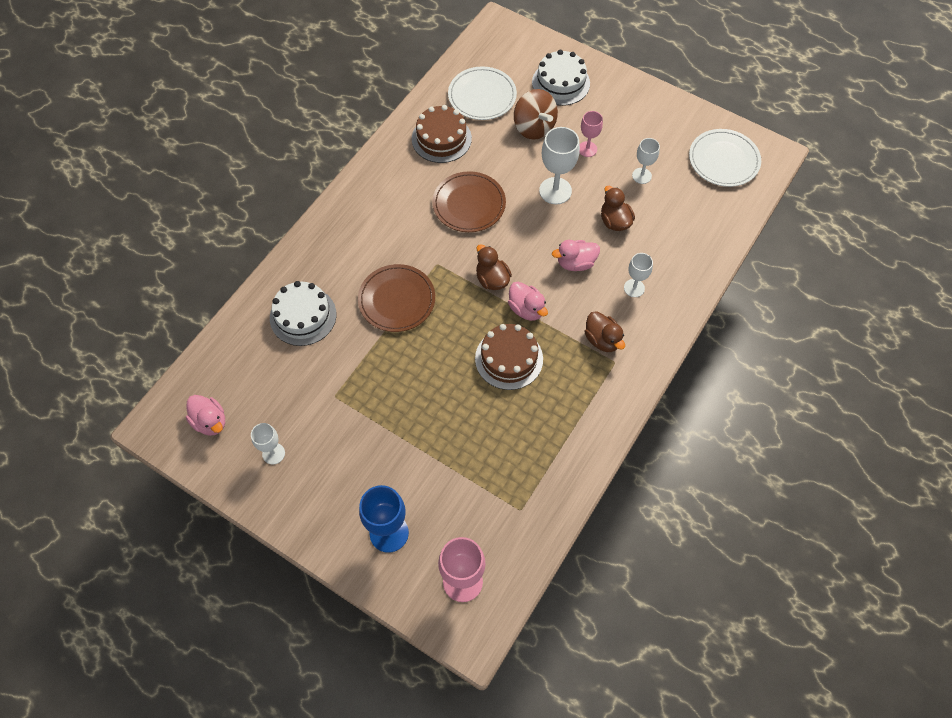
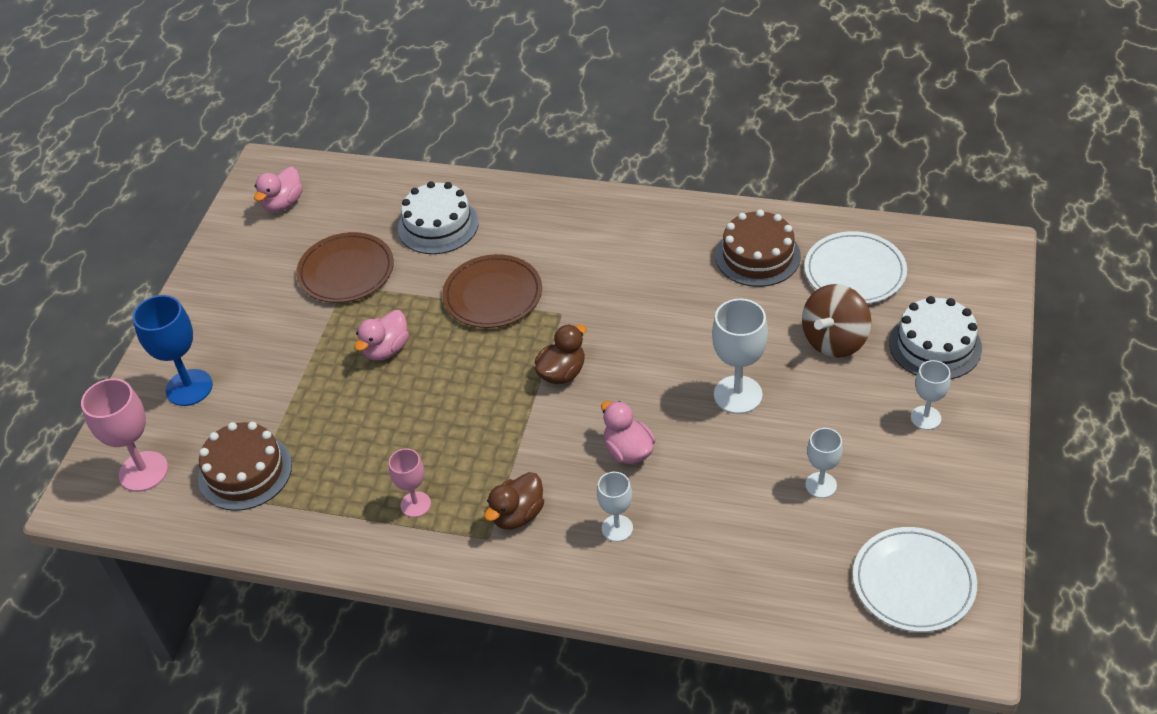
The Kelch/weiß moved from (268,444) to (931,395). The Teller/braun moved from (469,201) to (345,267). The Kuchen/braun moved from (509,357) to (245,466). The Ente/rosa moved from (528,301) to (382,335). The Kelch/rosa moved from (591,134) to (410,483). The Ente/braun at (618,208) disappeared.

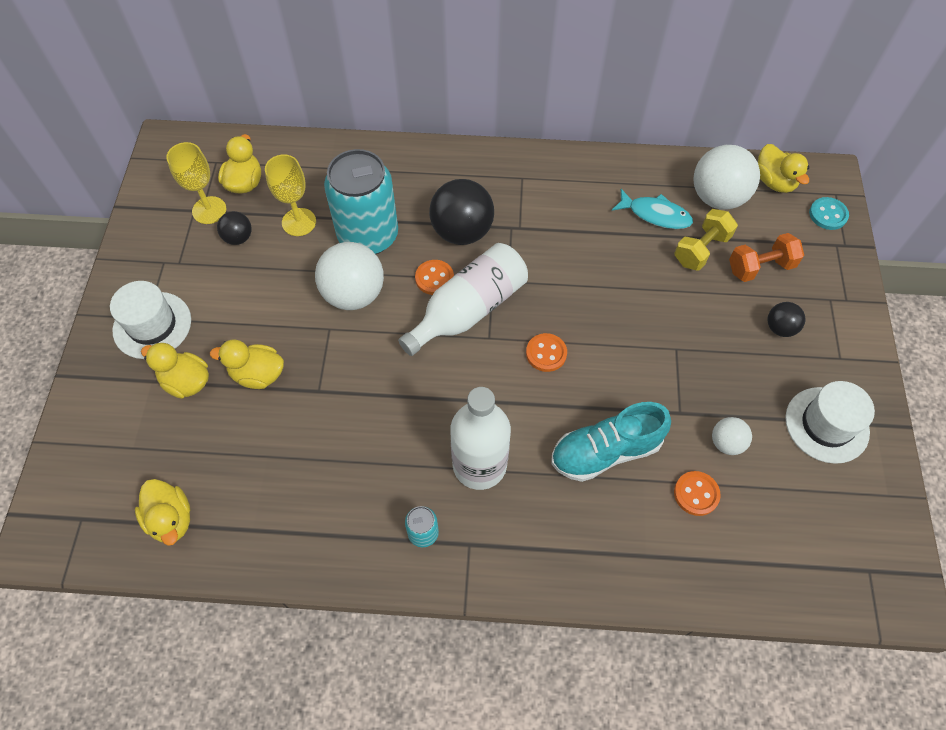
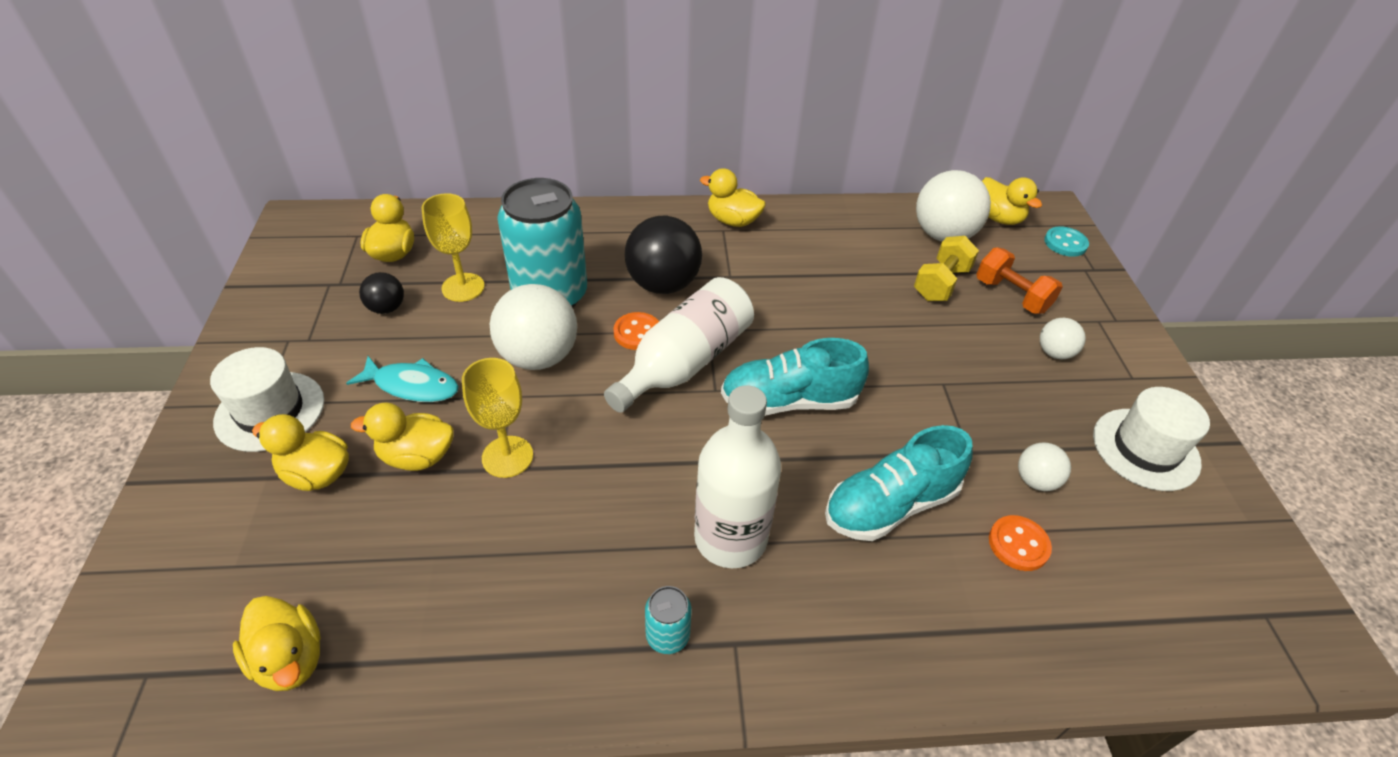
The Kelch/gelb moved from (196,183) to (497,418). The Knopf/orange at (546,352) was replaced by the Schuh/türkis at (795,377). The Fisch/türkis moved from (652,209) to (402,379). The Hantel/orange at (766,257) turned 75 degrees clockwise. The Ball/schwarz at (786,319) became the Ball/weiß at (1063,338). The Ente/gelb at (733,197) appeared.

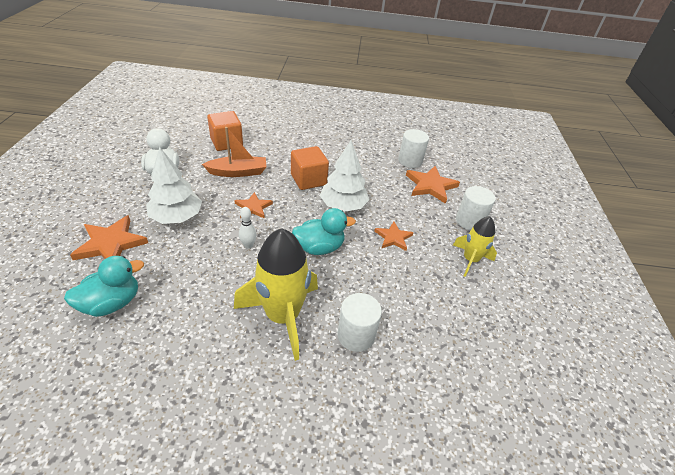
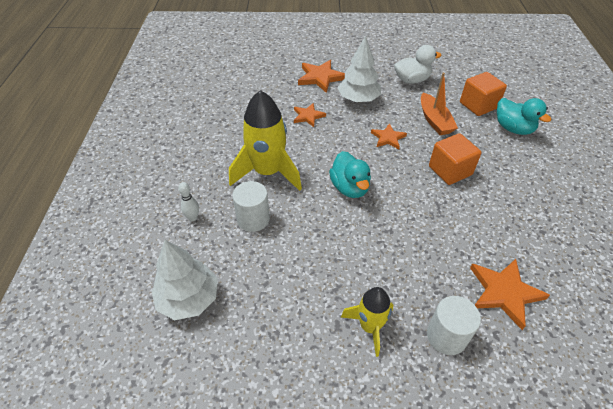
The Ente/türkis moved from (104,286) to (524,116). The Bowlingkegel/weiß moved from (248,228) to (188,201). The Baum/weiß moved from (344,176) to (185,280). The Stern/orange moved from (394,236) to (310,115). The Vollzylinder/weiß at (413,148) disappeared.

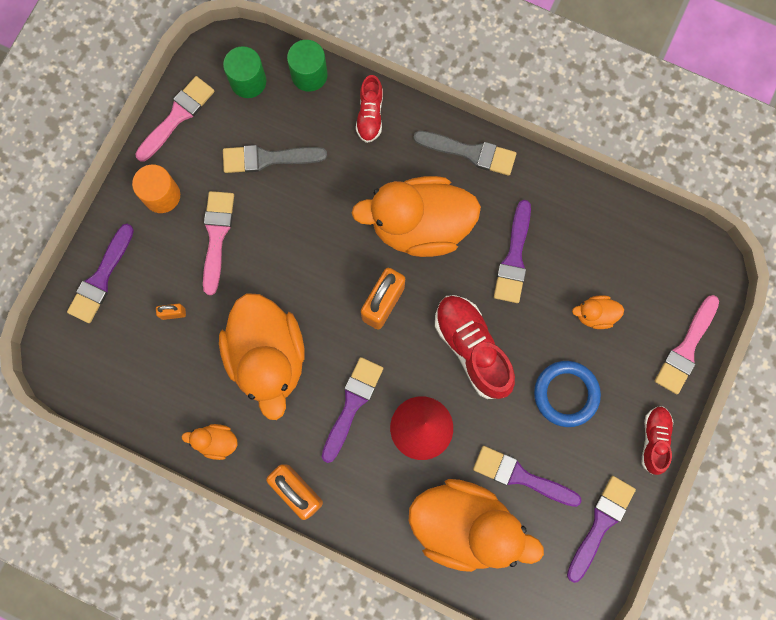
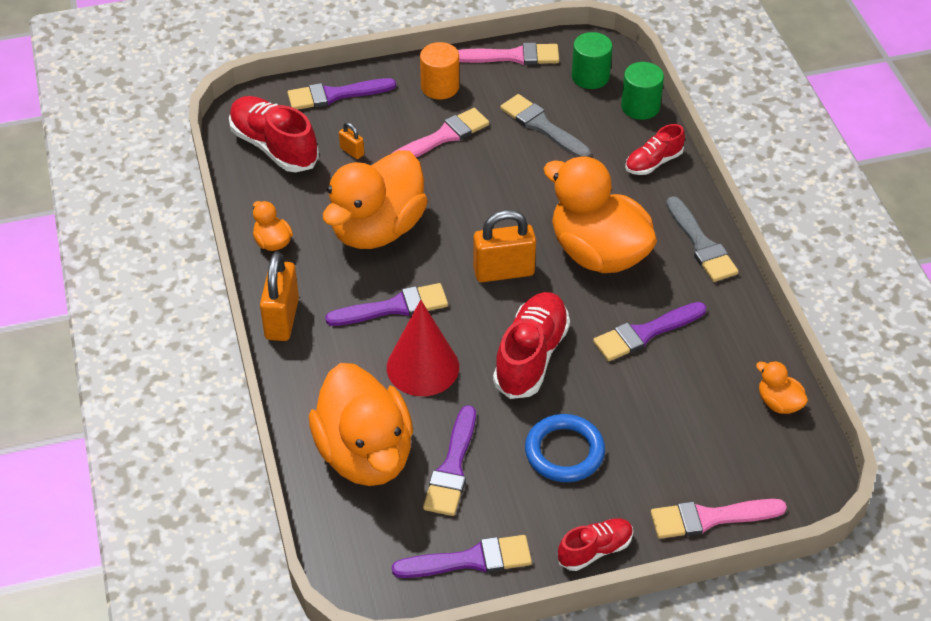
The Pinsel/lila at (527,476) turned 150 degrees counterclockwise. The Ente/orange moved from (598,312) to (782,387). The Schuh/rot at (274,134) appeared.

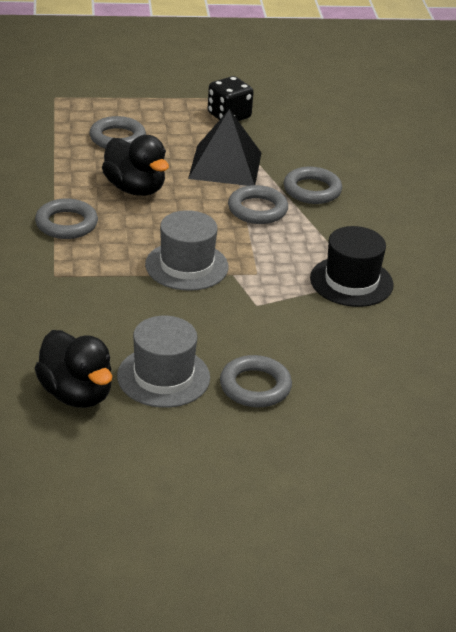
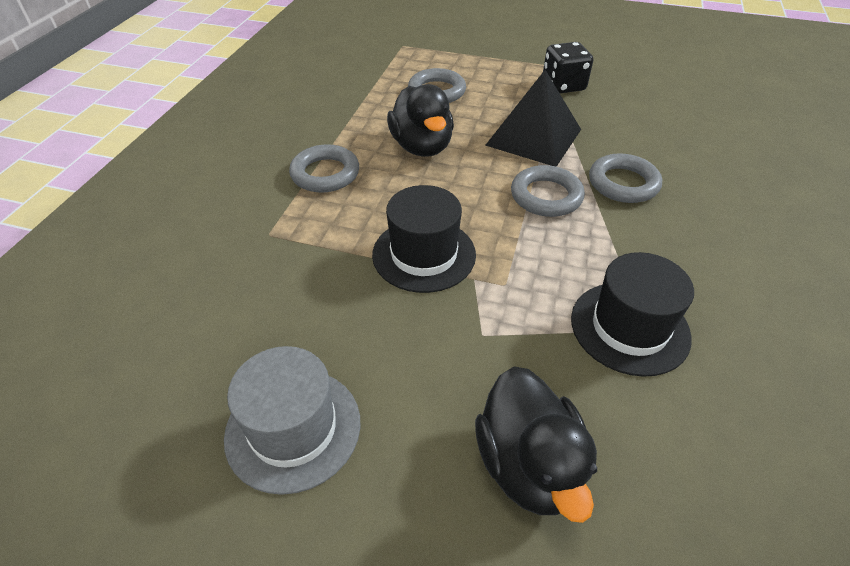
The Ente/schwarz moved from (73,369) to (536,444). The Hut/grau at (186,250) became the Hut/schwarz at (424,239). The Ring/grau at (256,381) disappeared.

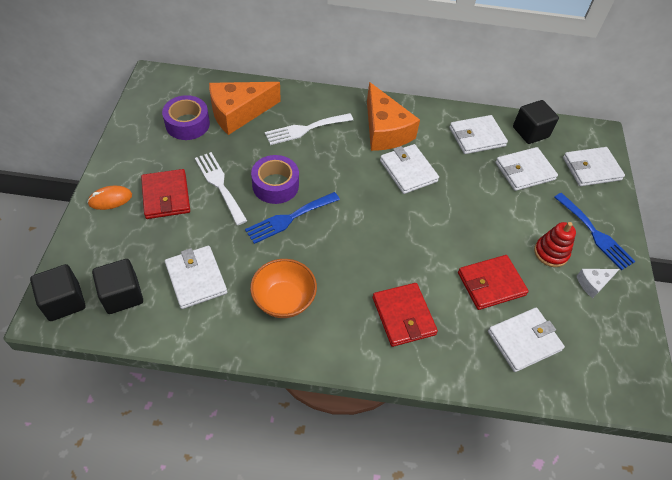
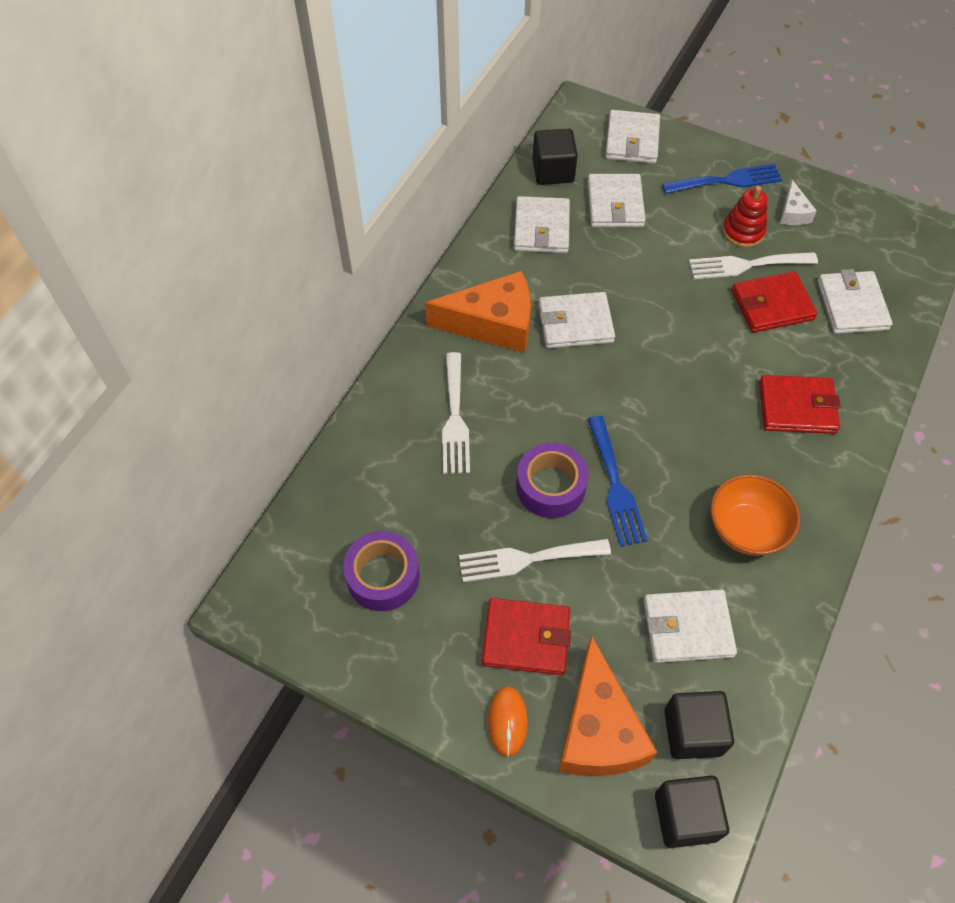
The Käse/orange moved from (245,108) to (607,705). The Geldbörse/rot at (493,282) turned 75 degrees clockwise. The Gabel/weiß at (753,265) appeared.

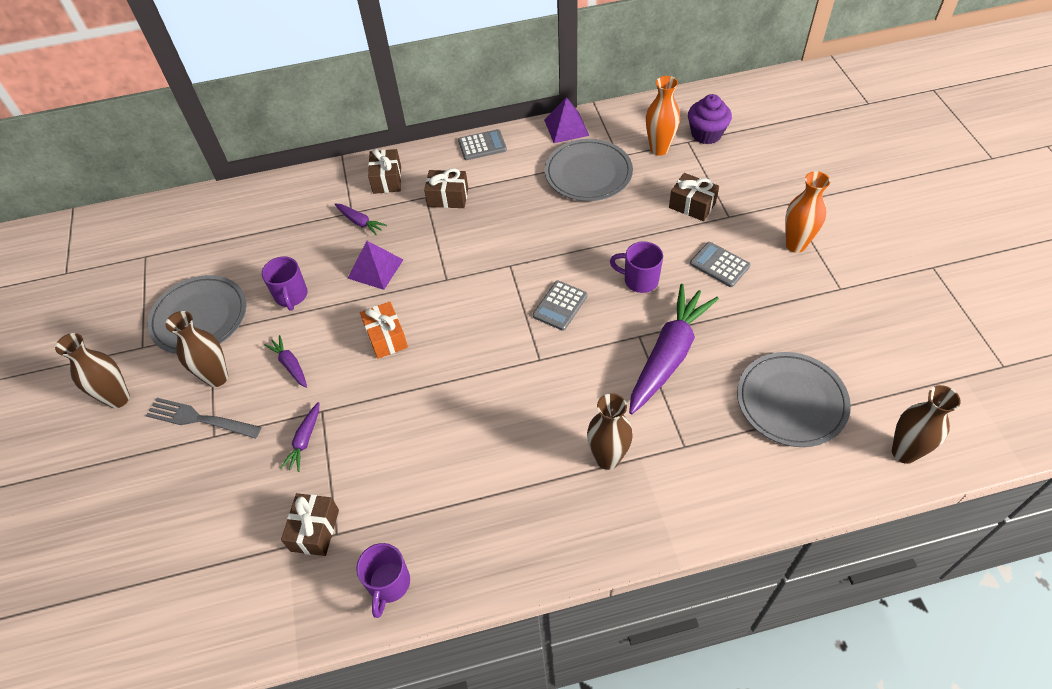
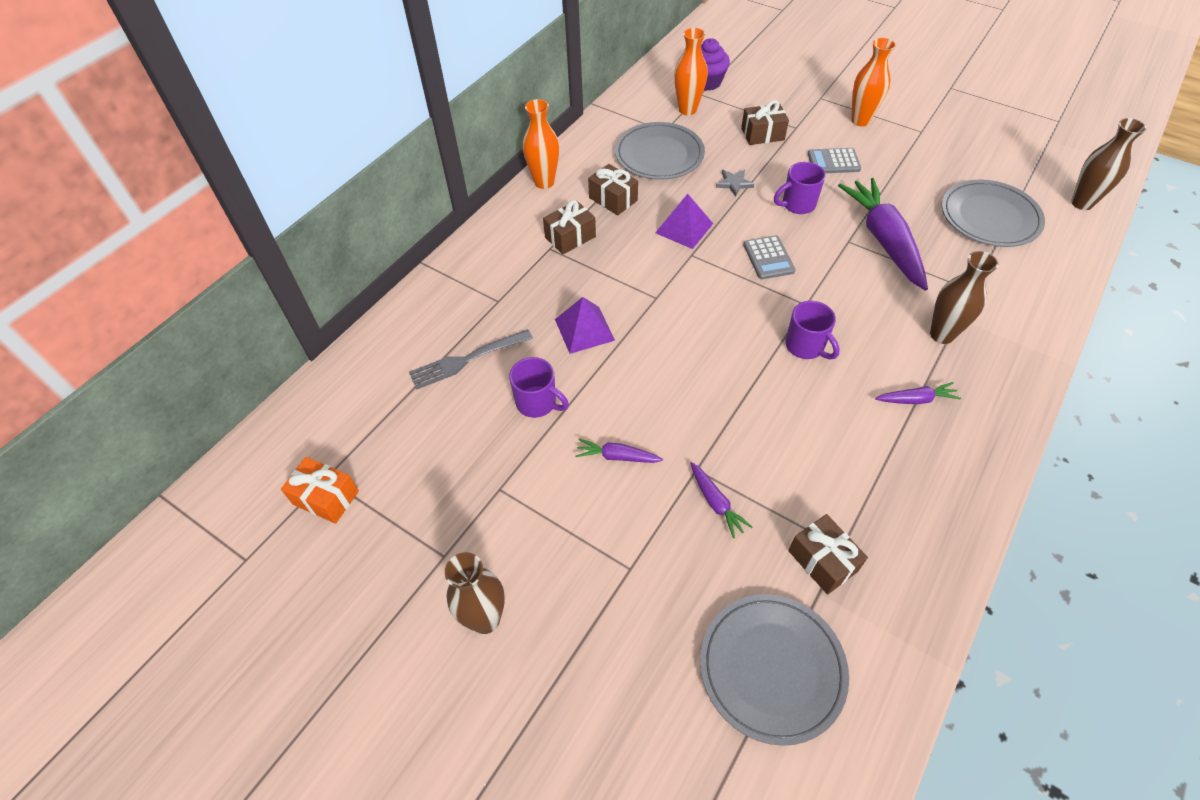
The Gabel/grau moved from (203,418) to (471,359). The Teller/grau moved from (197,314) to (774,670). The Vase/braun at (196,349) disappeared. The Karotte/lila moved from (360,219) to (918,393). The Tasse/lila moved from (383,580) to (813,330). The Geschenk/orange moved from (384,330) to (320,490). The Geschenk/braun moved from (384,171) to (613,189). The Taschenrechner/grau at (482,144) was replaced by the Vase/orange at (541,144). The Pyramide/lila moved from (566,120) to (684,221). The Stern/grau at (735,183) appeared.

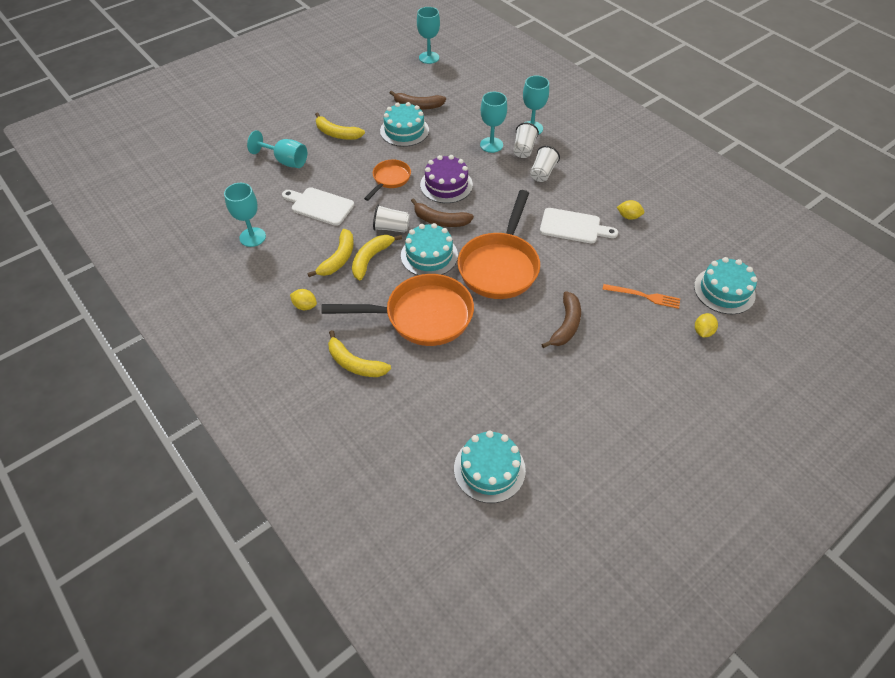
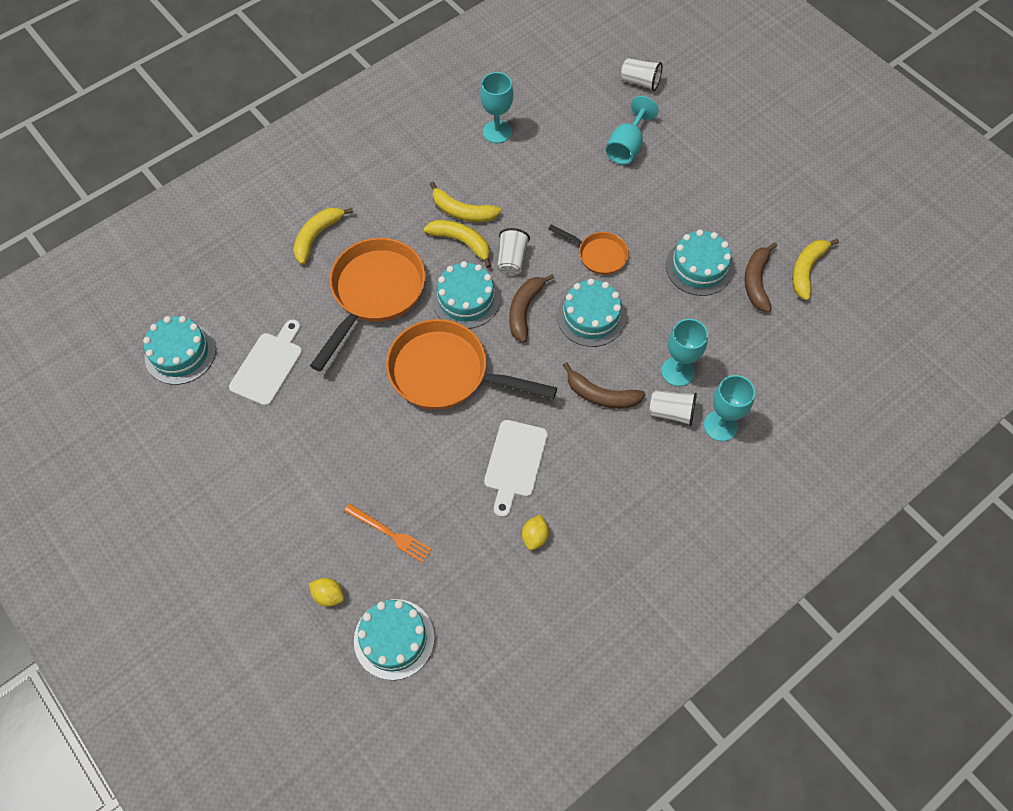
The Schneidebrett/weiß moved from (318,206) to (265,362). The Zitrone/gelb at (303,299) disappeared. The Banane/gelb moved from (340,126) to (815,269). The Pfanne/orange at (397,310) turned 150 degrees counterclockwise. The Kelch/türkis at (428,35) disappeared. The Kuchen/lila at (446,179) became the Kuchen/türkis at (591,313). The Becher/weiß moved from (545,164) to (642,74). The Banane/braun moved from (561,319) to (604,385). The Gabel/orange at (641,296) turned 75 degrees counterclockwise.

